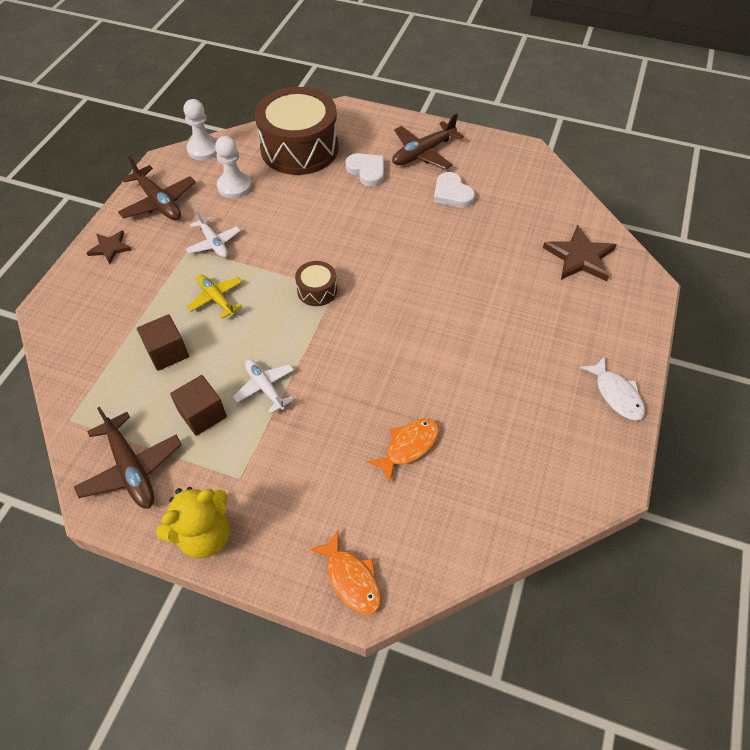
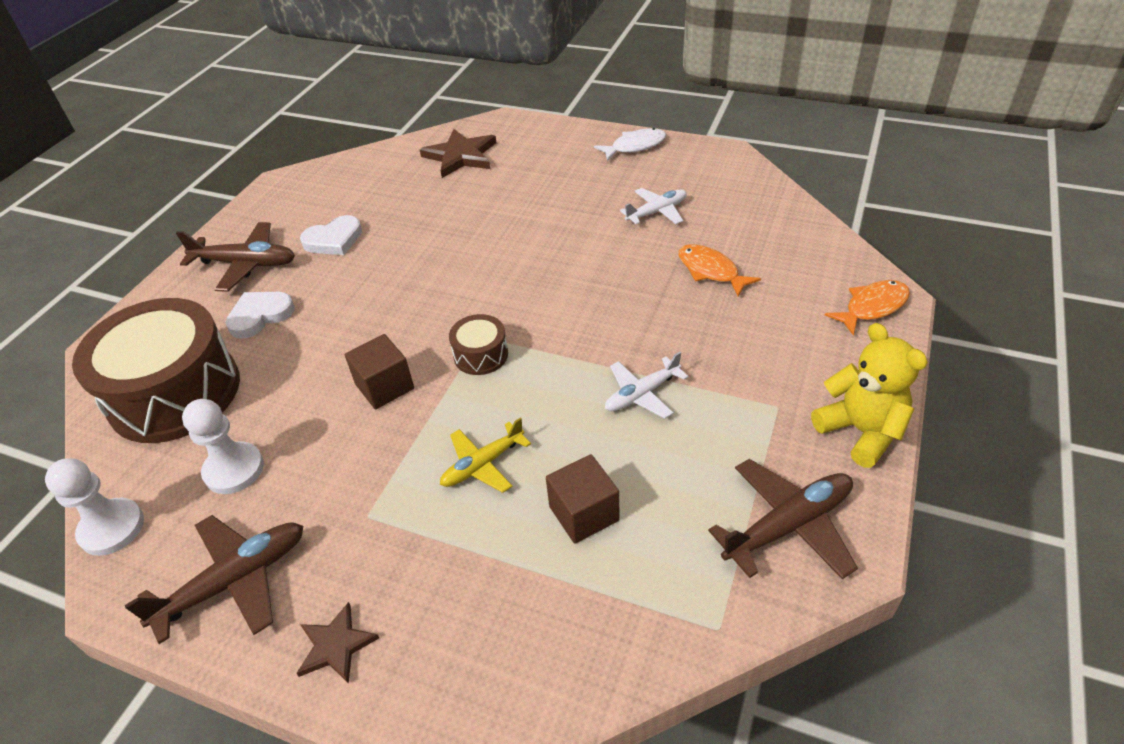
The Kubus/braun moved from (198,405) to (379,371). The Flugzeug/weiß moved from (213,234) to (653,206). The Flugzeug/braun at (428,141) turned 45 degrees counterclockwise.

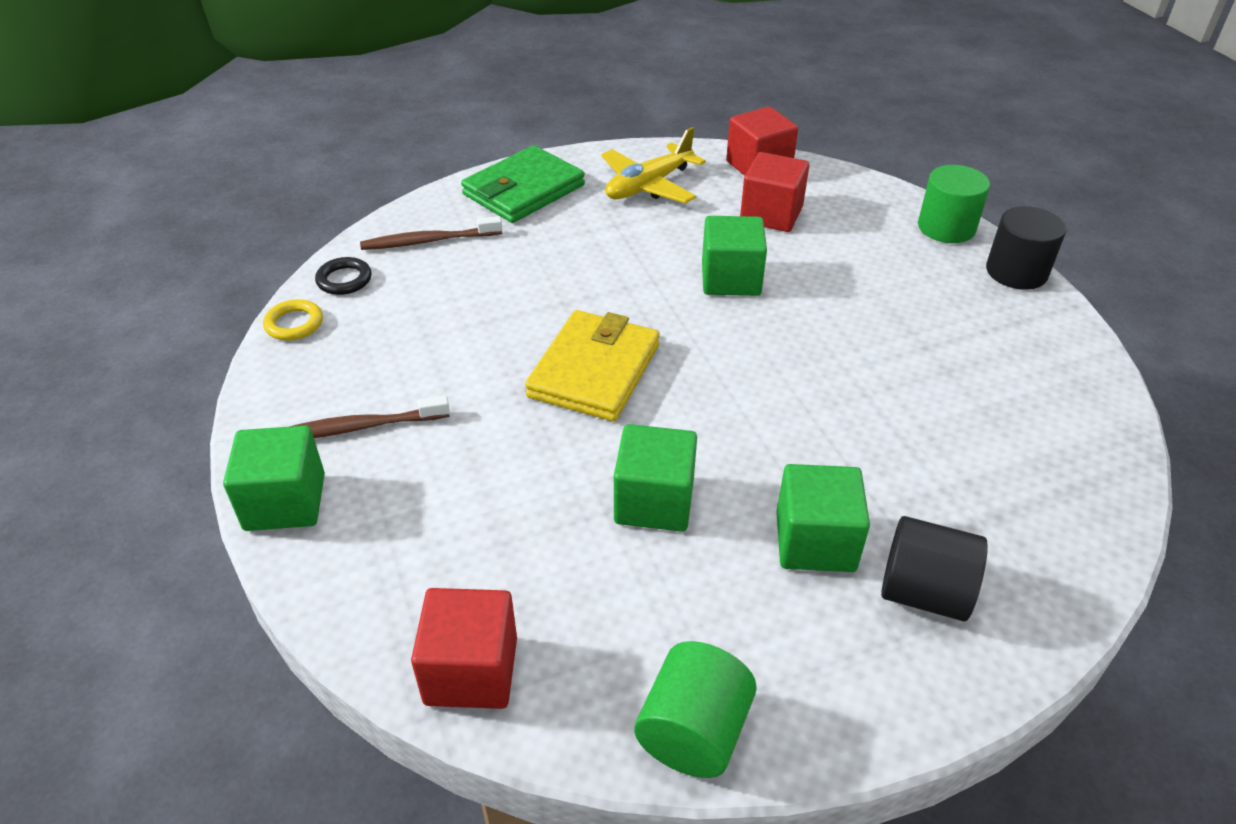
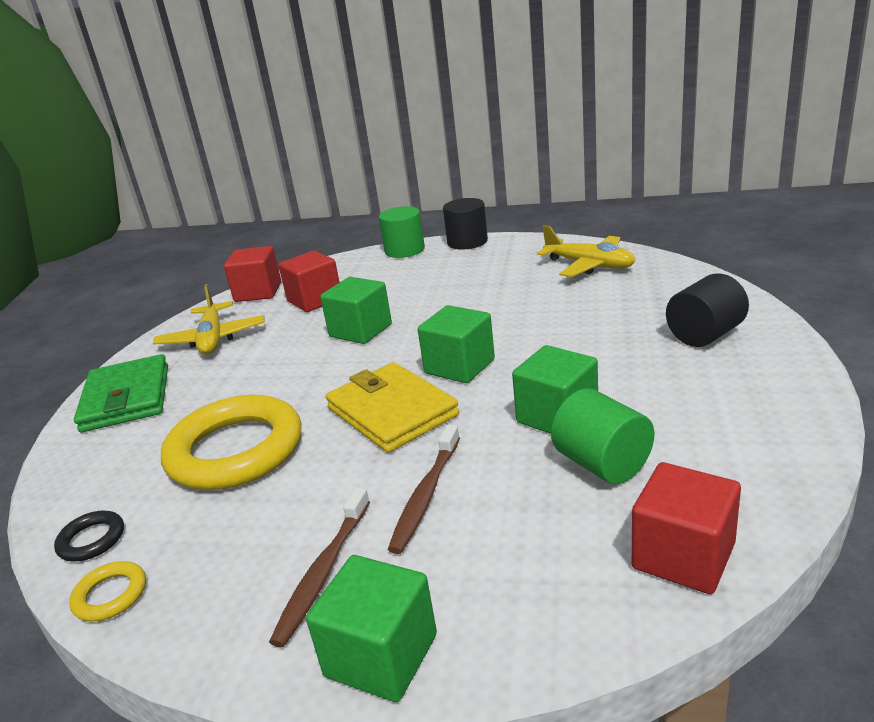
The Zahnbürste/braun moved from (431,233) to (424,489). The Vollzylinder/grün moved from (695,709) to (602,436). The Kubus/grün moved from (823,518) to (456,344). The Ring/gelb at (231,442) appeared. The Flugzeug/gelb at (586,251) appeared.

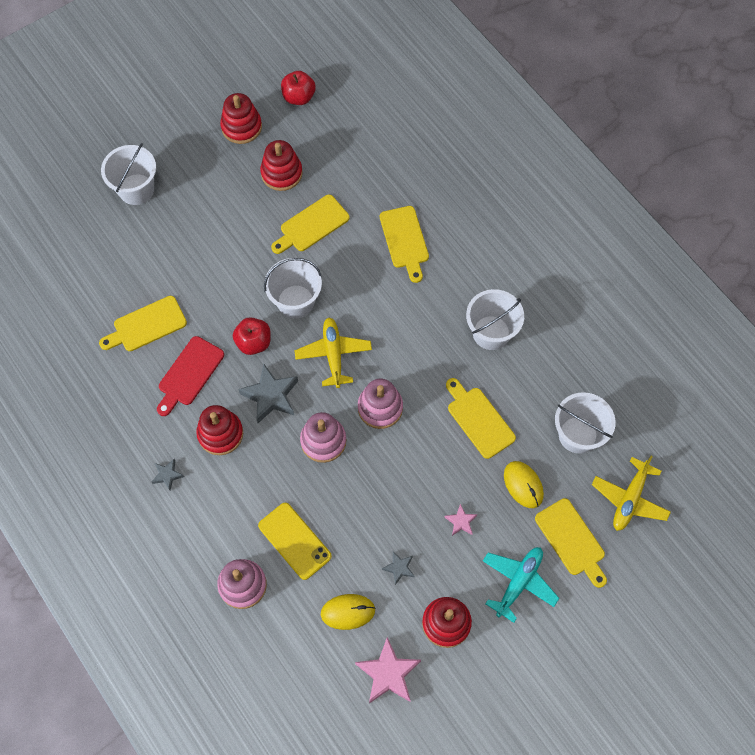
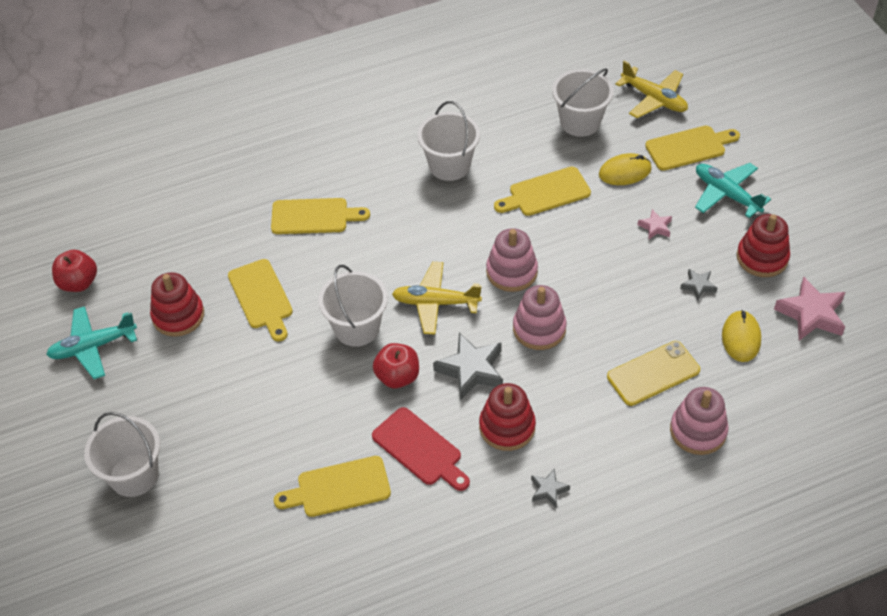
The Schneidebrett/gelb at (143,323) turned 90 degrees clockwise. The Stapelspielzeug/rot at (241,118) was replaced by the Flugzeug/türkis at (91,342).

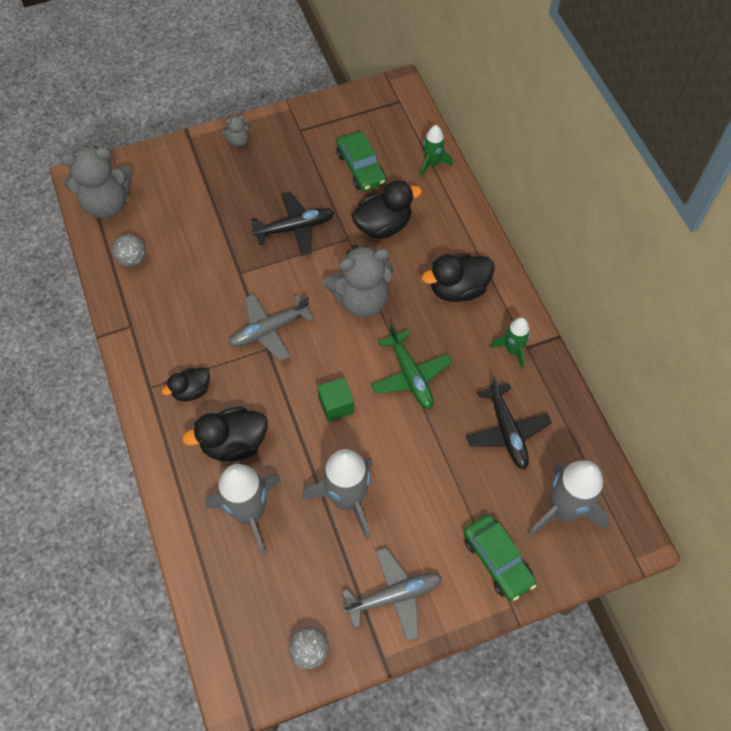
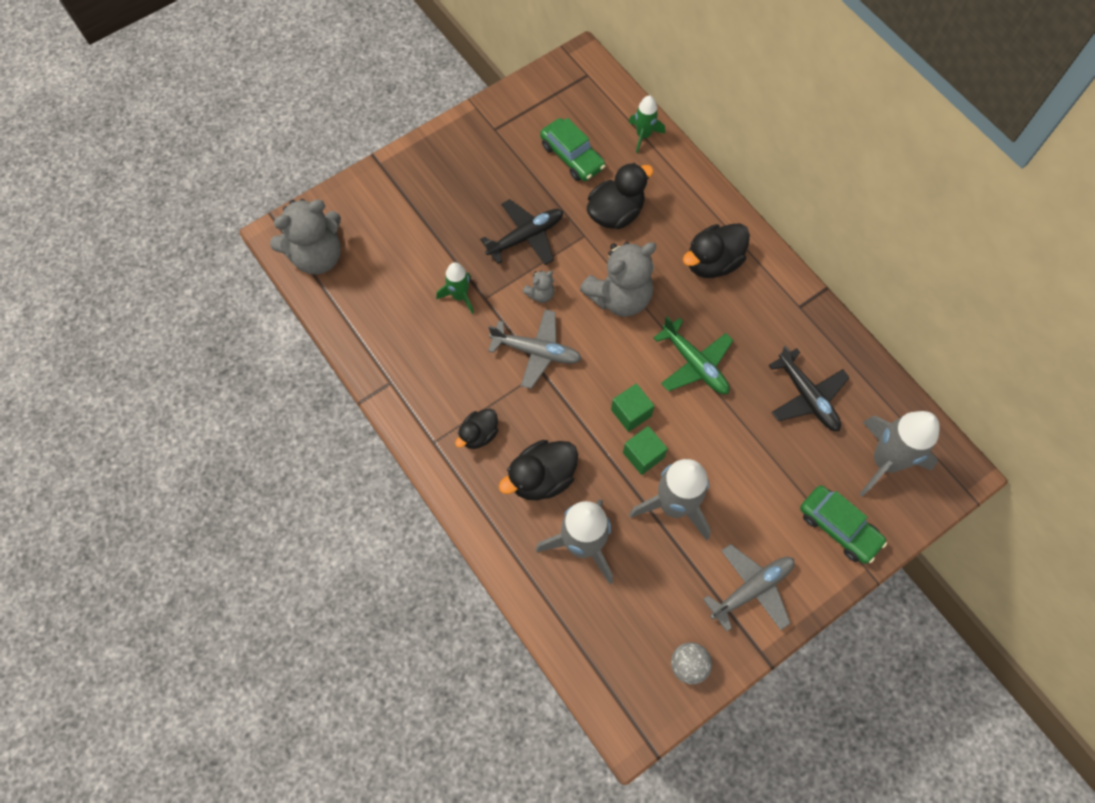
The Ball/grau at (129,250) disappeared. The Teddybär/grau moved from (236,131) to (538,287). The Flugzeug/grau at (271,327) turned 120 degrees counterclockwise. The Rakete/grün moved from (510,343) to (455,288). The Kubus/grün at (645,450) appeared.

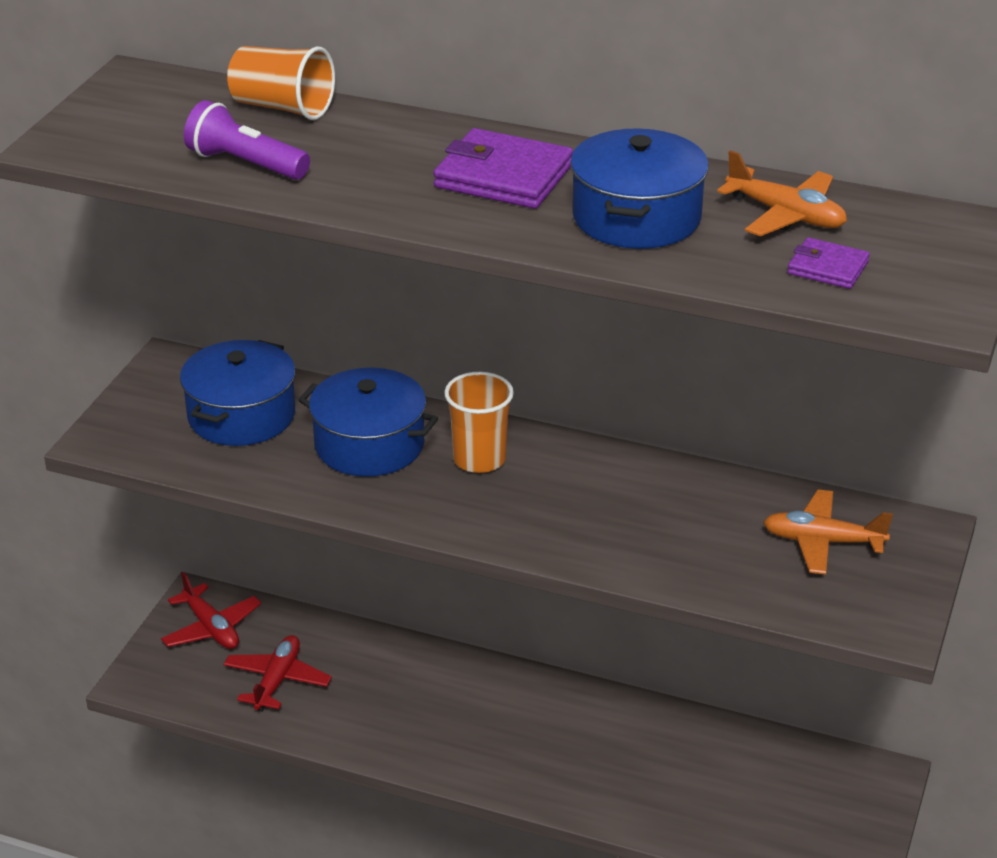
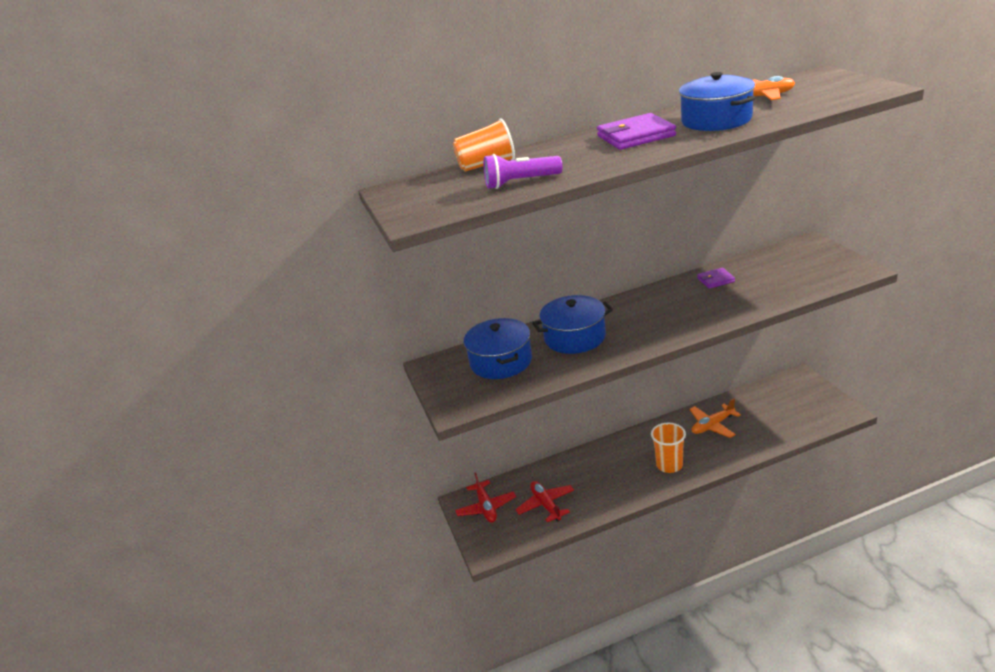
The Flugzeug/rot at (211,610) turned 60 degrees clockwise. The Becher/orange moved from (479,422) to (668,448). The Flugzeug/orange moved from (828,532) to (715,418). The Geldbörse/lila moved from (828,263) to (716,278).

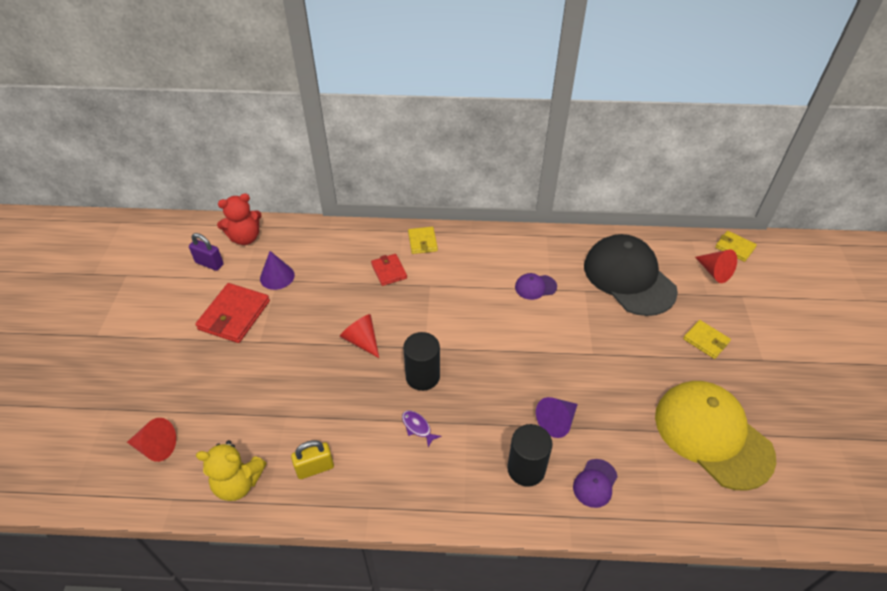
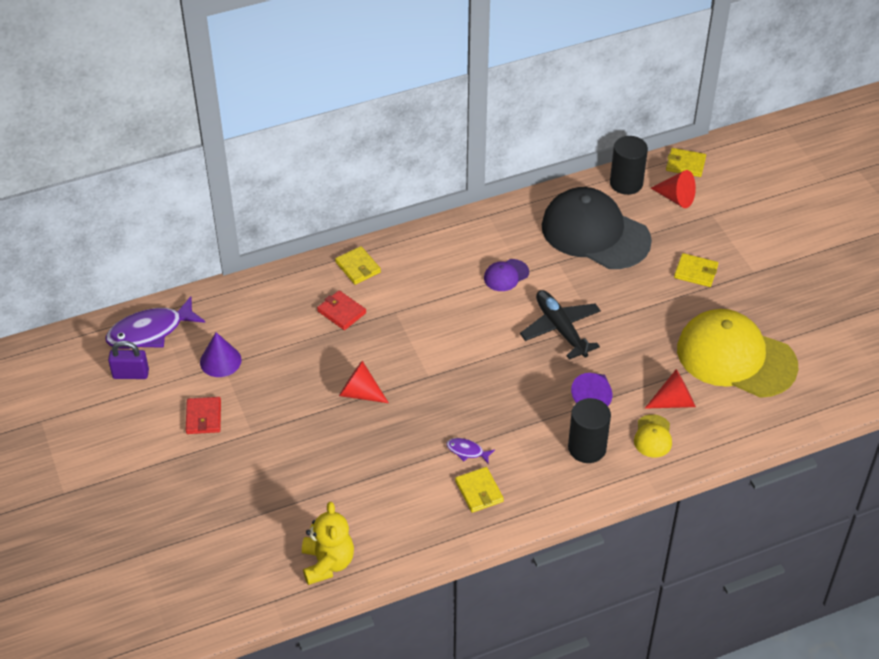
The Kegel/rot moved from (151,440) to (670,389). The Geldbörse/rot at (232,313) changed to 0.59 times the size. The Teddybär/gelb at (231,470) turned 75 degrees counterclockwise. The Teddybär/rot at (239,219) was replaced by the Fisch/lila at (155,322). The Vorhängeschloss/gelb at (312,459) disappeared. The Vollzylinder/schwarz moved from (421,361) to (629,165). The Kappe/lila at (595,483) became the Kappe/gelb at (653,436). The Geldbörse/gelb at (479,490) appeared. The Flugzeug/schwarz at (560,325) appeared.

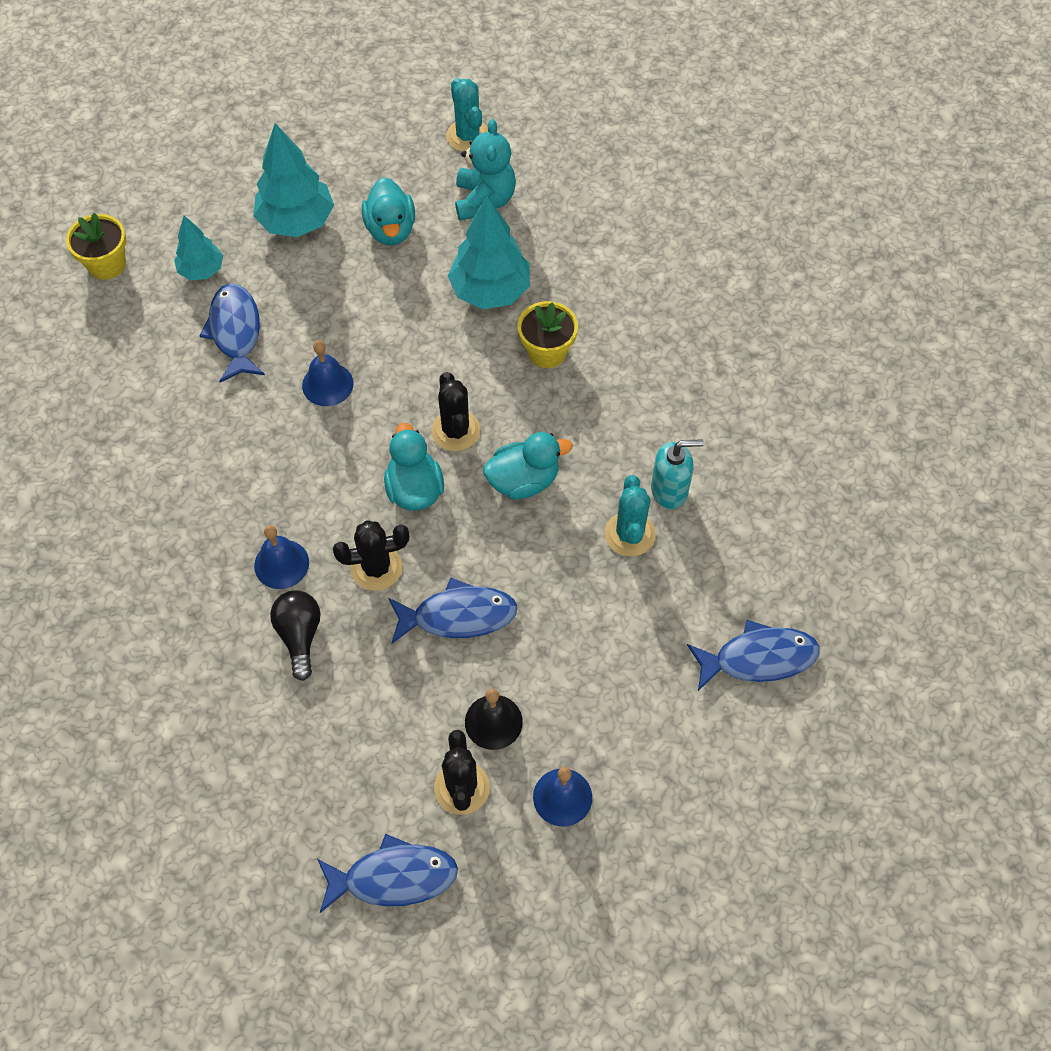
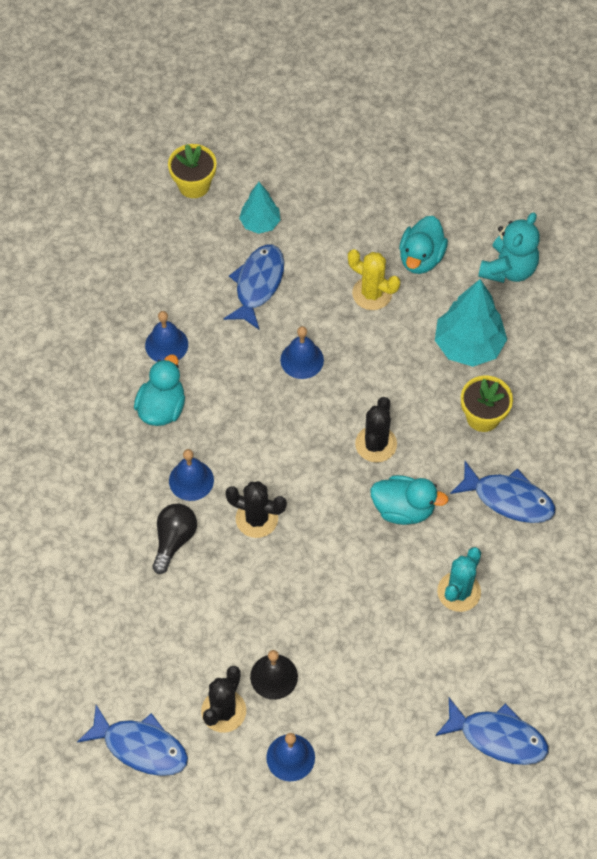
The Baum/türkis at (293,180) disappeared. The Ente/türkis moved from (414,467) to (159,390). The Fisch/blau moved from (453,610) to (503,492). The Kaktus/türkis at (467,115) disappeared. The Seifenspender/türkis at (677,474) disappeared. The Glocke/blau at (166,336) appeared. The Kaktus/gelb at (374,279) appeared.

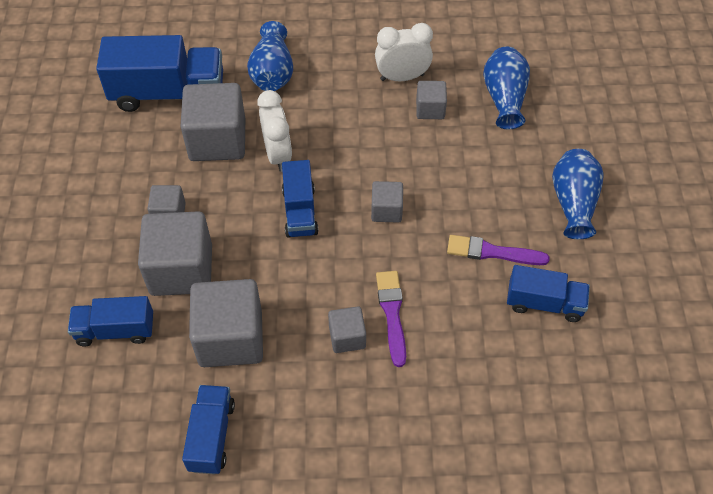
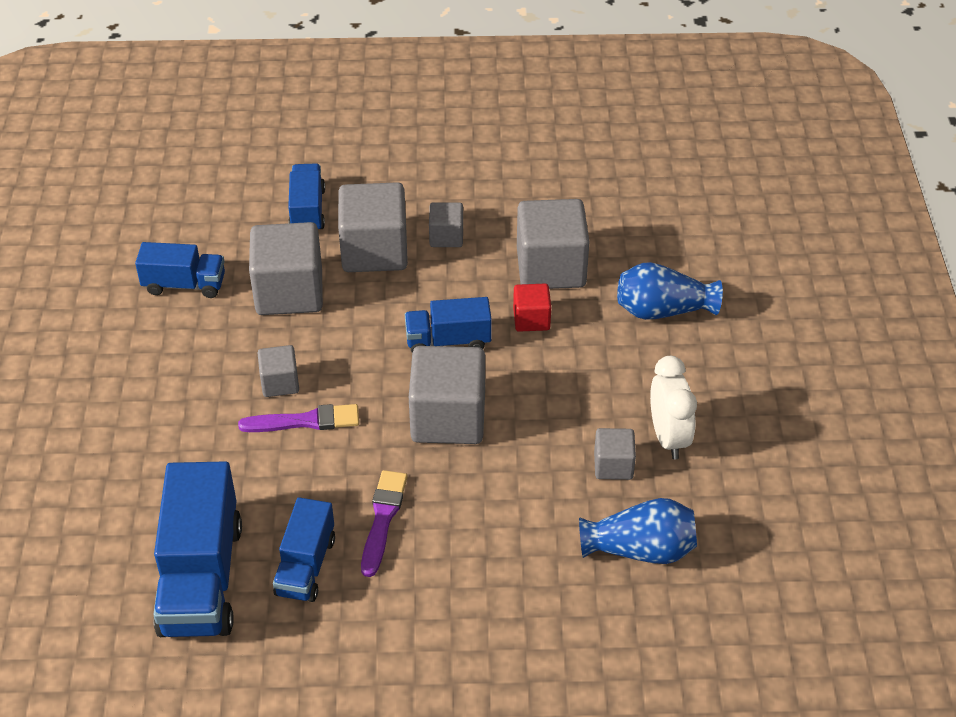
The Lastwagen/blau moved from (159,73) to (197,549). The Wecker/weiß at (274,131) was replaced by the Kubus/rot at (532,308). The Kubus/grau at (387,202) changed to 1.93 times the size. The Vase/blau at (578,194) disappeared.

